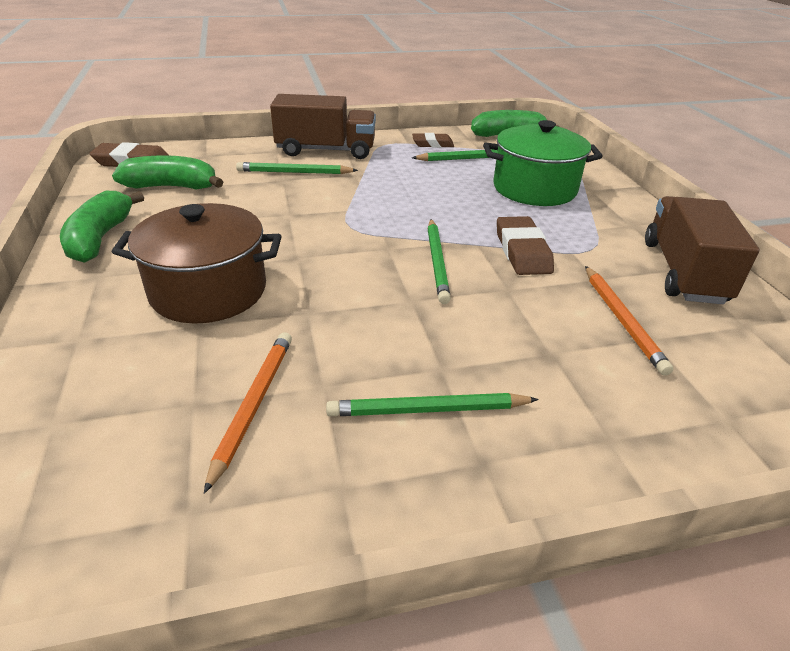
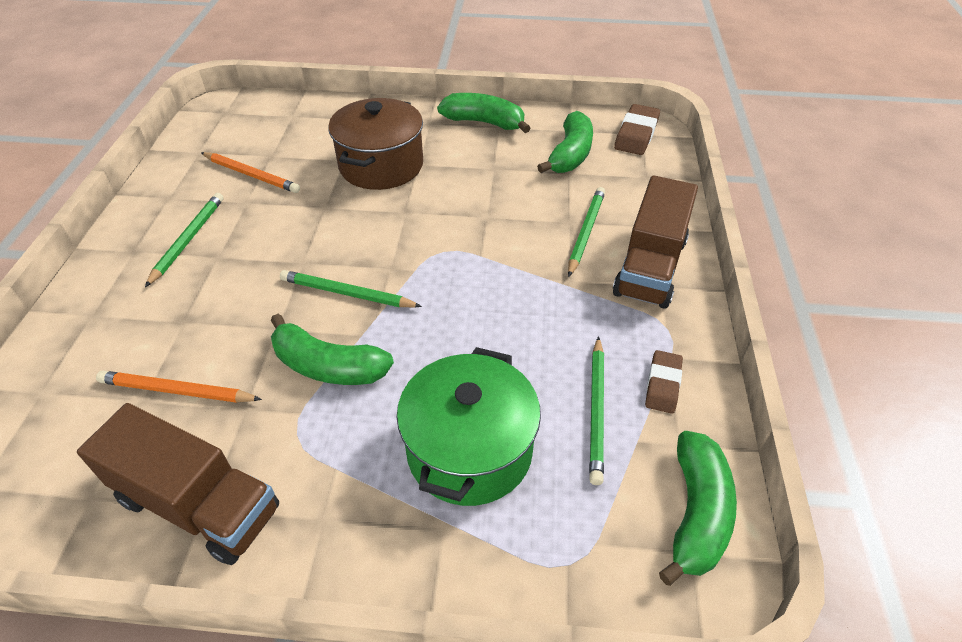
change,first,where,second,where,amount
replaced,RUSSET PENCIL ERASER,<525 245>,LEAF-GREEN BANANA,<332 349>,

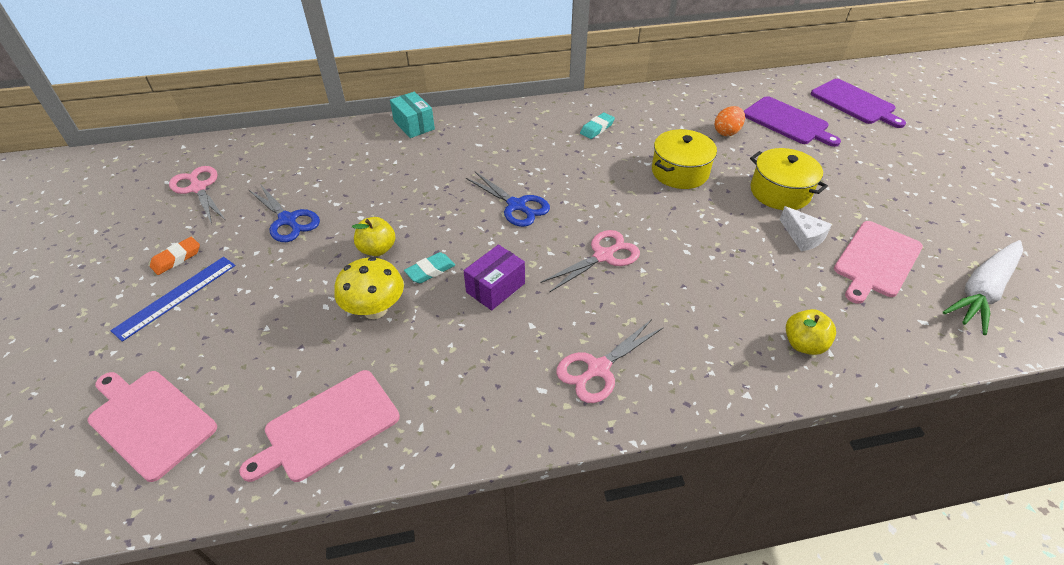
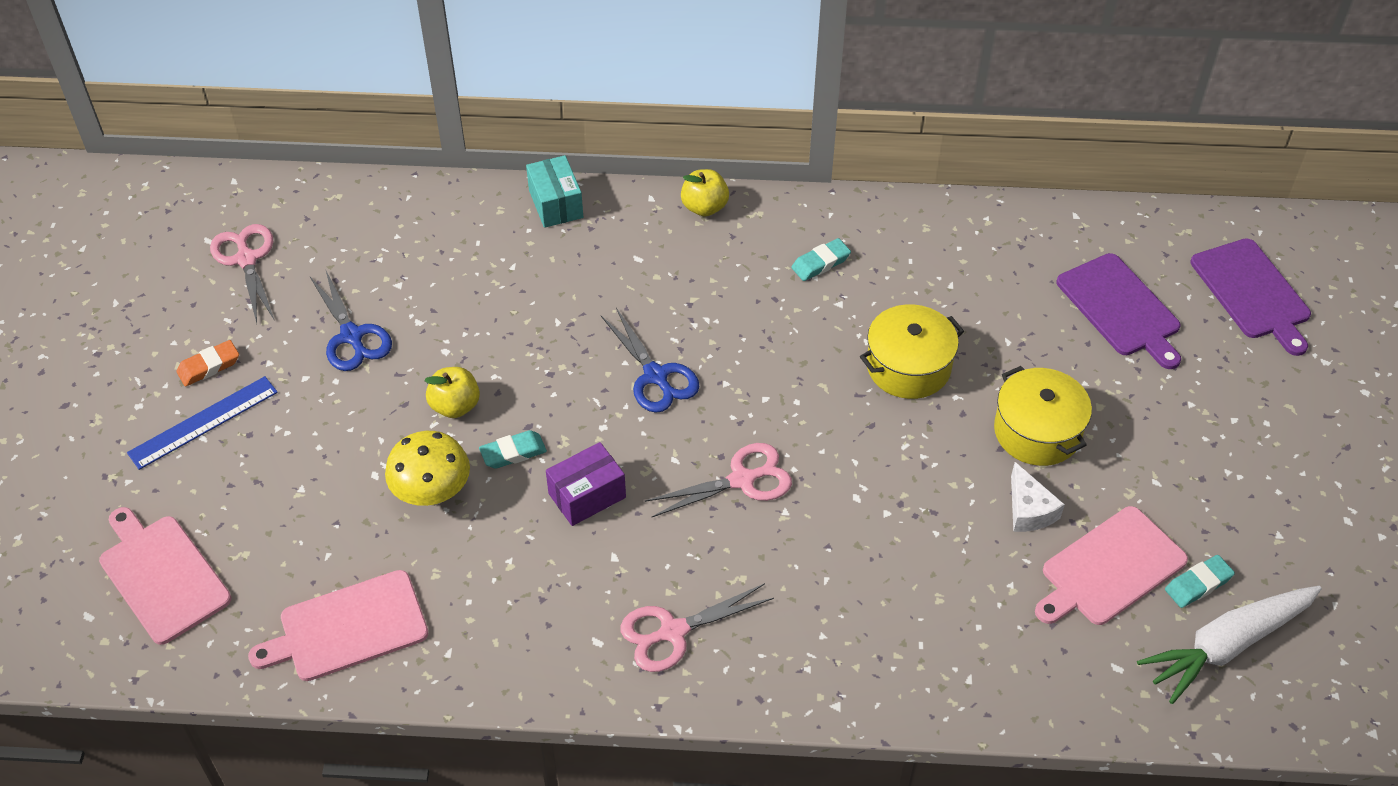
change,first,where,second,where,amount
moved,BRIGHT YELLOW APPLE FRUIT,<811 332>,,<705 193>,
added,,,TURQUOISE PENCIL ERASER,<1200 581>,
removed,ORANGE TOY EGG,<730 121>,,,

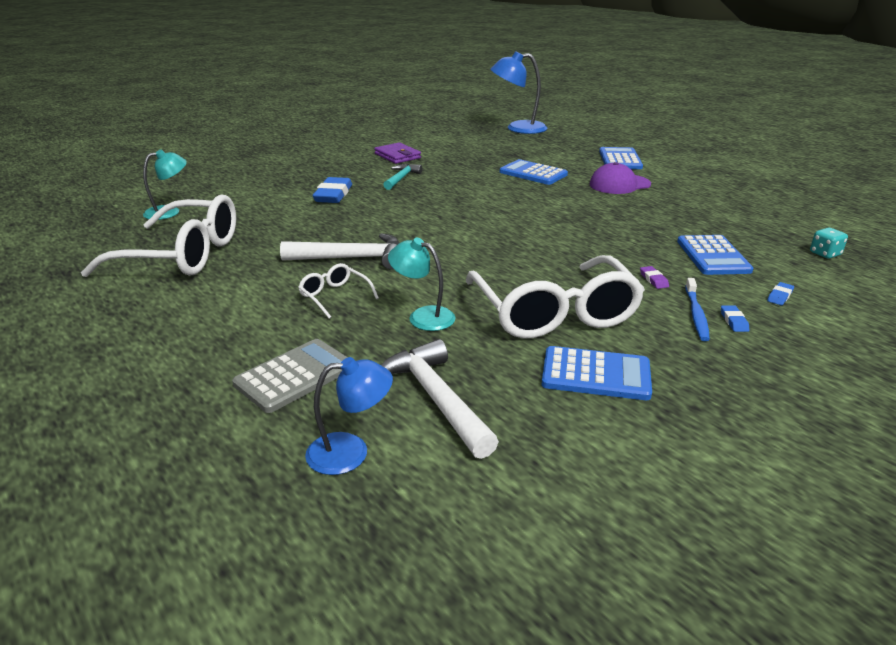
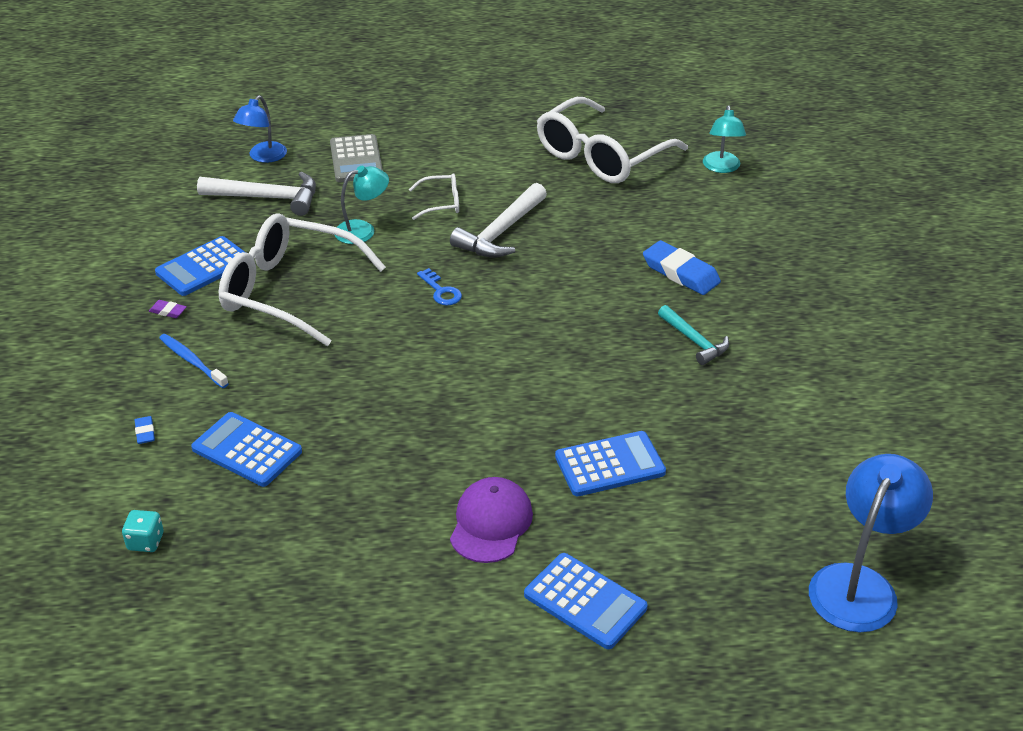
change,first,where,second,where,amount
moved,ROYAL PURPLE PENCIL ERASER,<654 277>,,<168 309>,
added,,,ROYAL BLUE DOOR KEY,<439 286>,
removed,ROYAL PURPLE WALLET,<397 153>,,,
removed,ROYAL BLUE PENCIL ERASER,<735 318>,,,

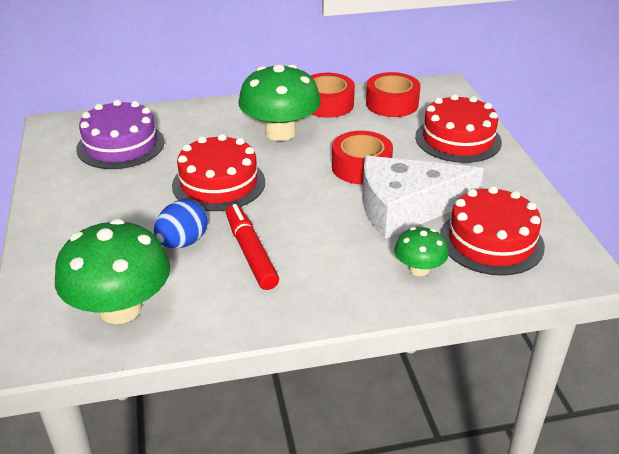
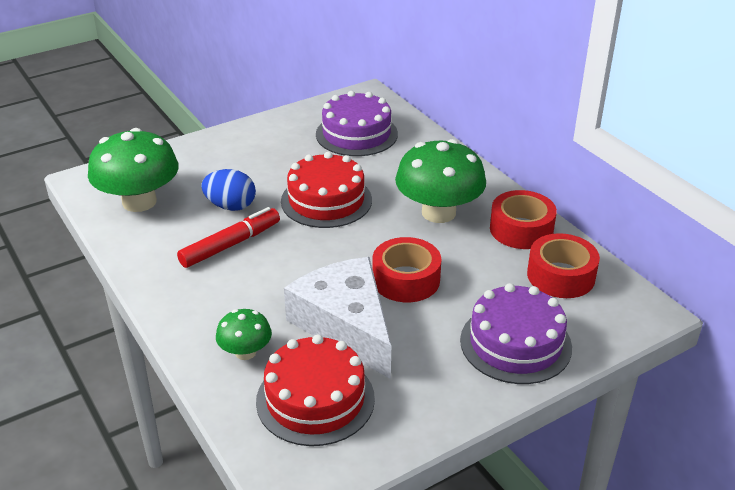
change,first,where,second,where,amount
recoloured,RED CAKE,<458 128>,ROYAL PURPLE CAKE,<516 333>,

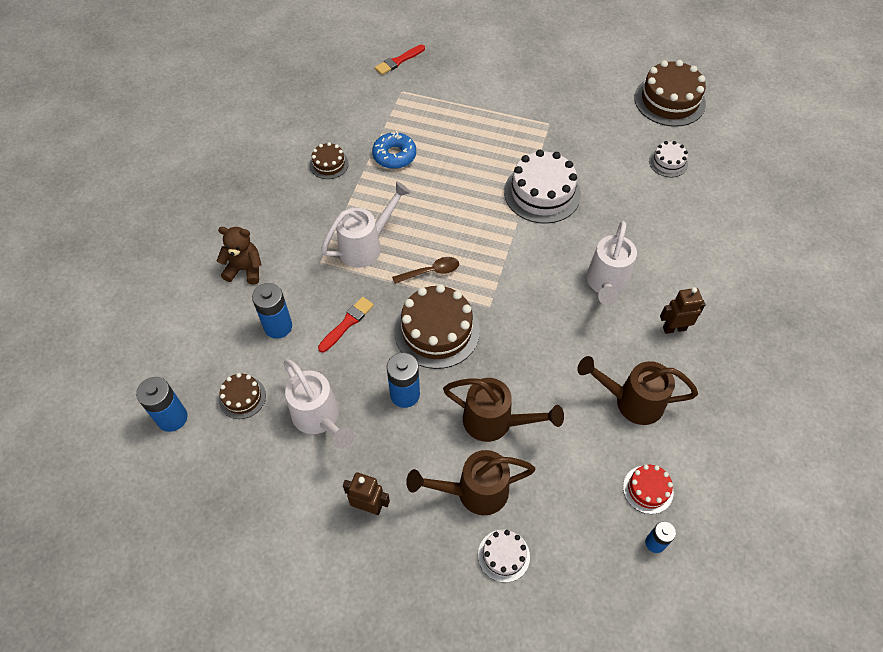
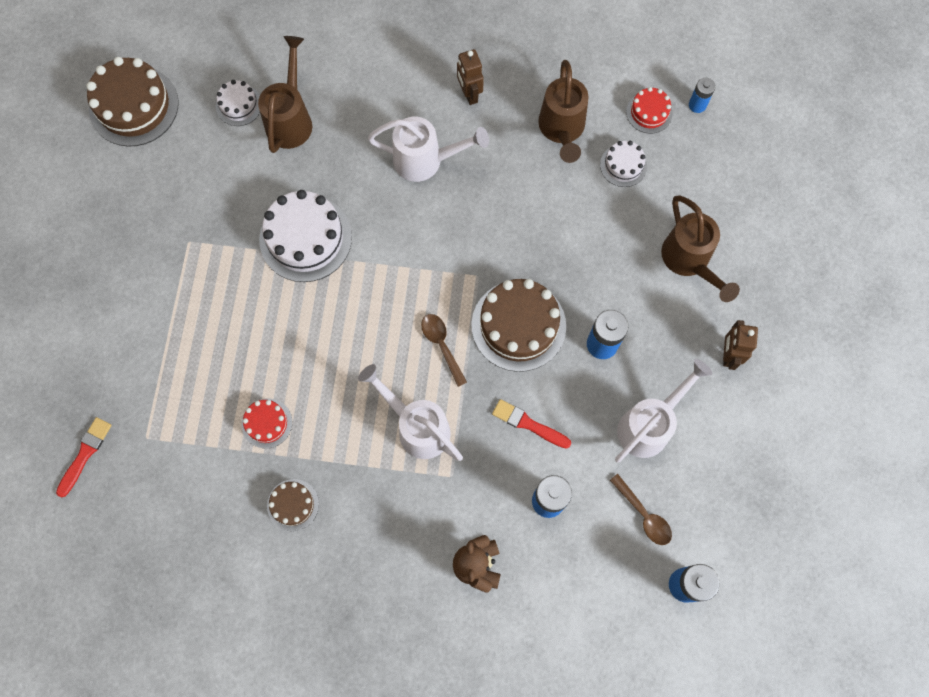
change,first,where,second,where,amount
turned,RED BRUSH,<400 60>,,<84 457>,105 degrees counterclockwise
replaced,ROYAL BLUE DONUT,<394 150>,RED CAKE,<267 423>,
moved,RUSSET WATERING CAN,<503 410>,,<285 94>,
moved,SNOW-WHITE CAKE,<504 556>,,<623 164>,
replaced,RUSSET CAKE,<242 396>,RUSSET TEASPOON,<641 509>,

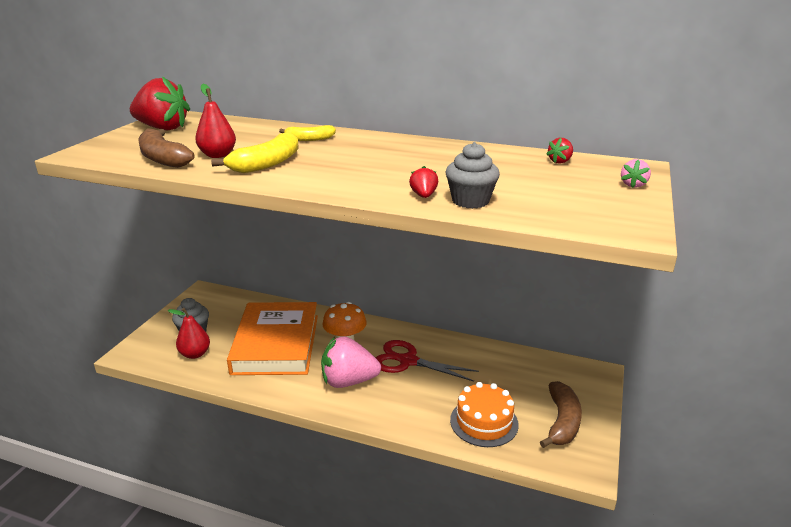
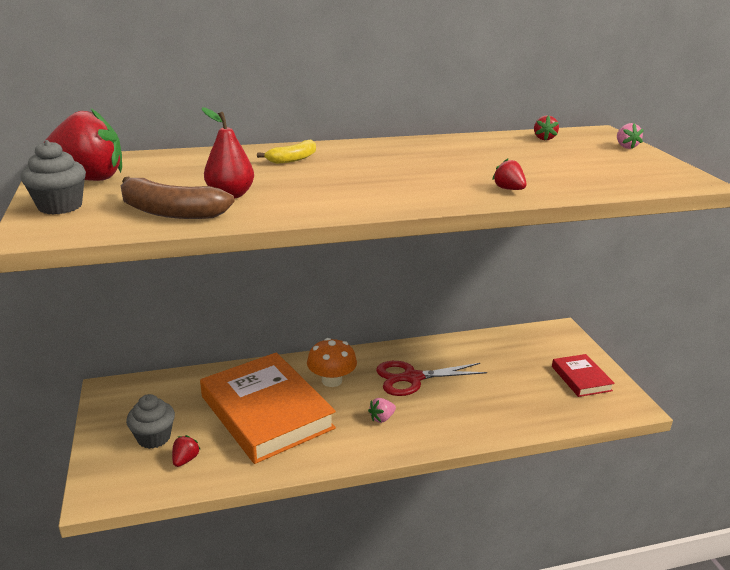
change,first,where,second,where,amount
moved,GRAY CUPCAKE,<472 175>,,<53 177>,
replaced,RED PEAR,<188 333>,RED STRAWBERRY,<186 451>,
resized,PINK STRAWBERRY,<351 362>,,<382 410>,x0.44
replaced,RUSSET BANANA,<561 414>,RED HARDBACK,<583 375>,
removed,BRIGHT YELLOW BANANA,<255 152>,,,
removed,ORANGE CAKE,<484 414>,,,

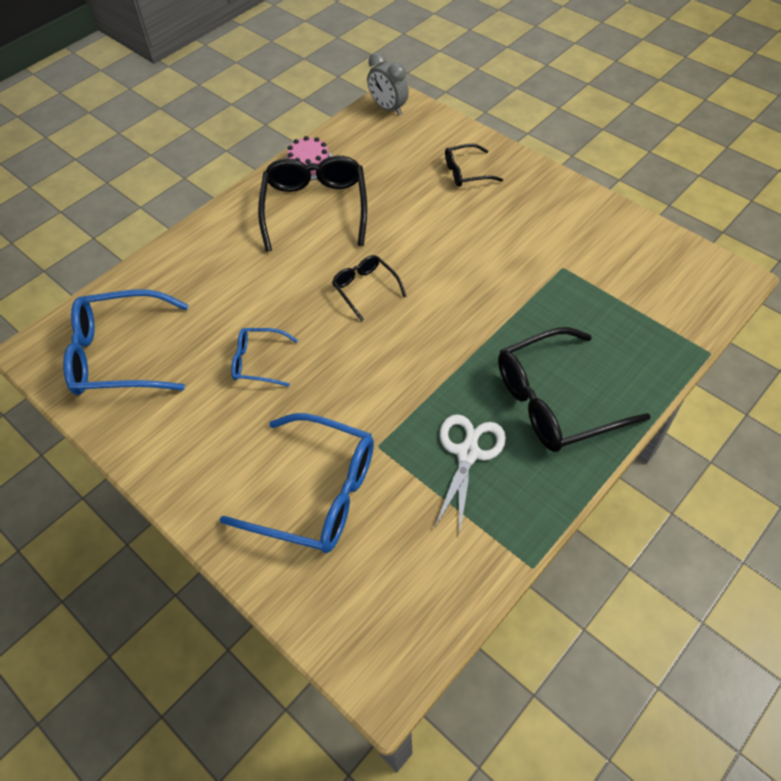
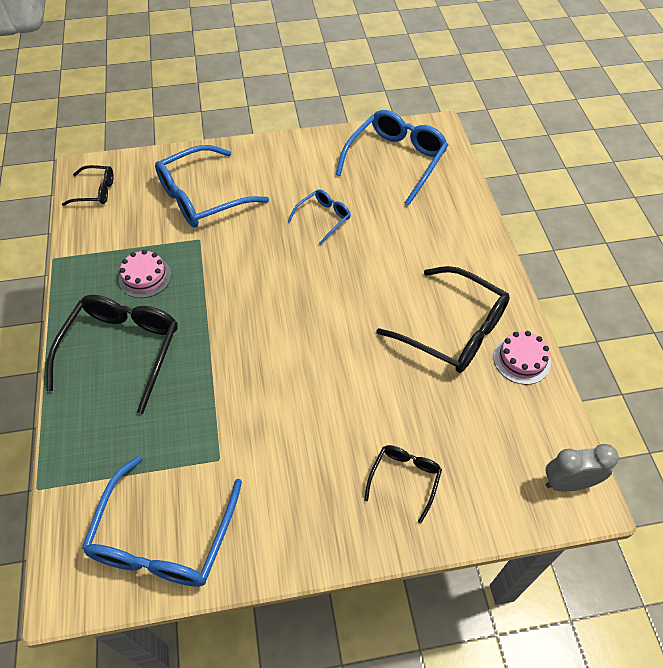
change,first,where,second,where,amount
moved,JET-BLACK EYEGLASSES,<369 288>,,<88 185>,
added,,,ROYAL BLUE EYEGLASSES,<162 521>,
replaced,SNOW-WHITE SCISSORS,<470 472>,PINK CAKE,<145 274>,

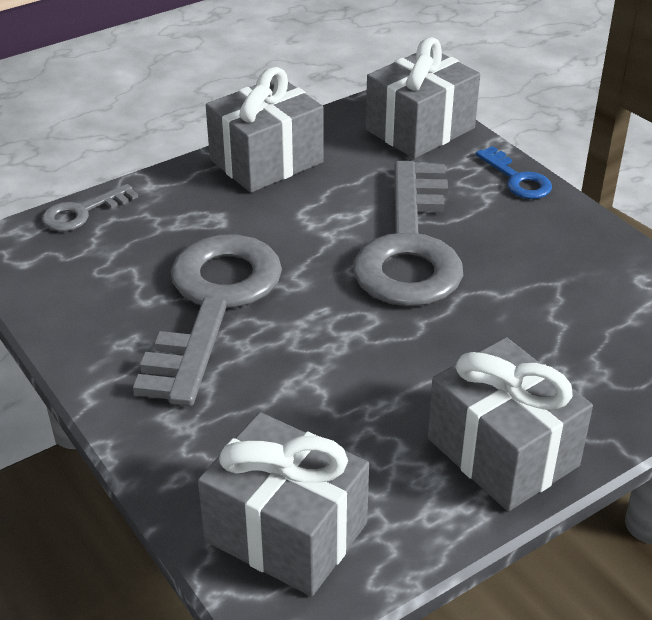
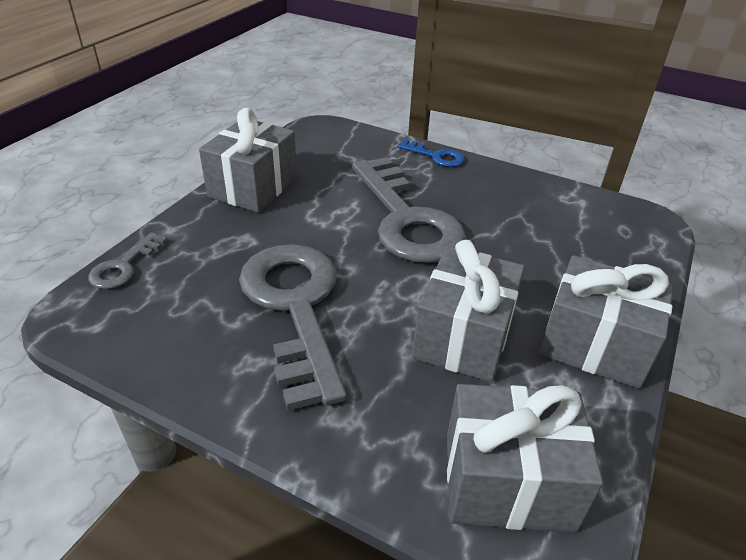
change,first,where,second,where,amount
moved,GRAY PRESENT,<423 98>,,<468 311>,

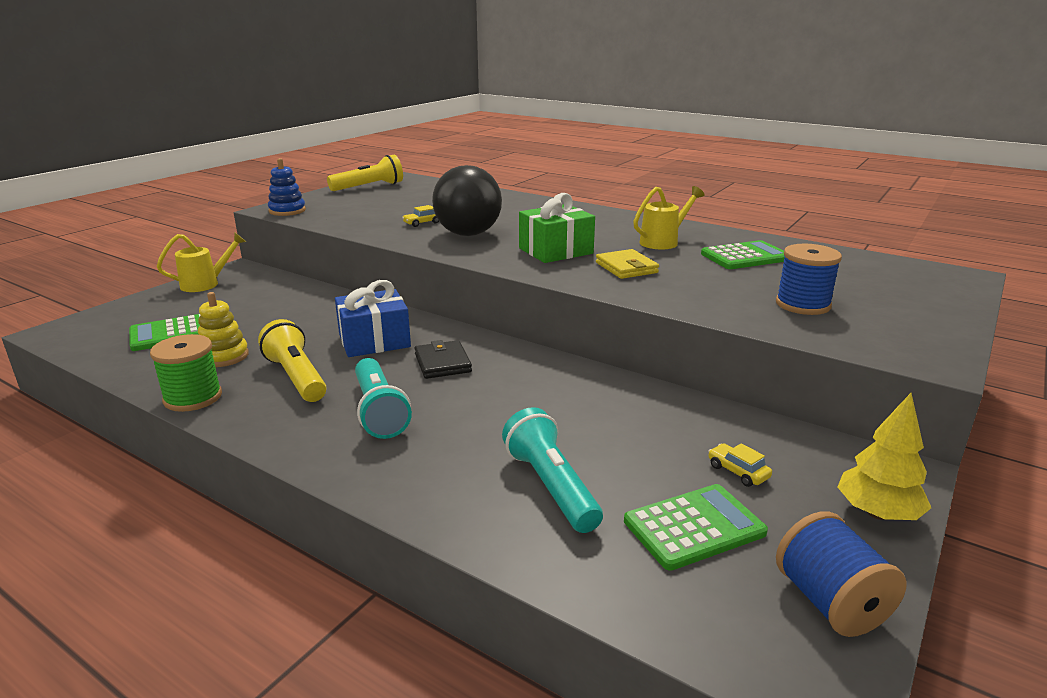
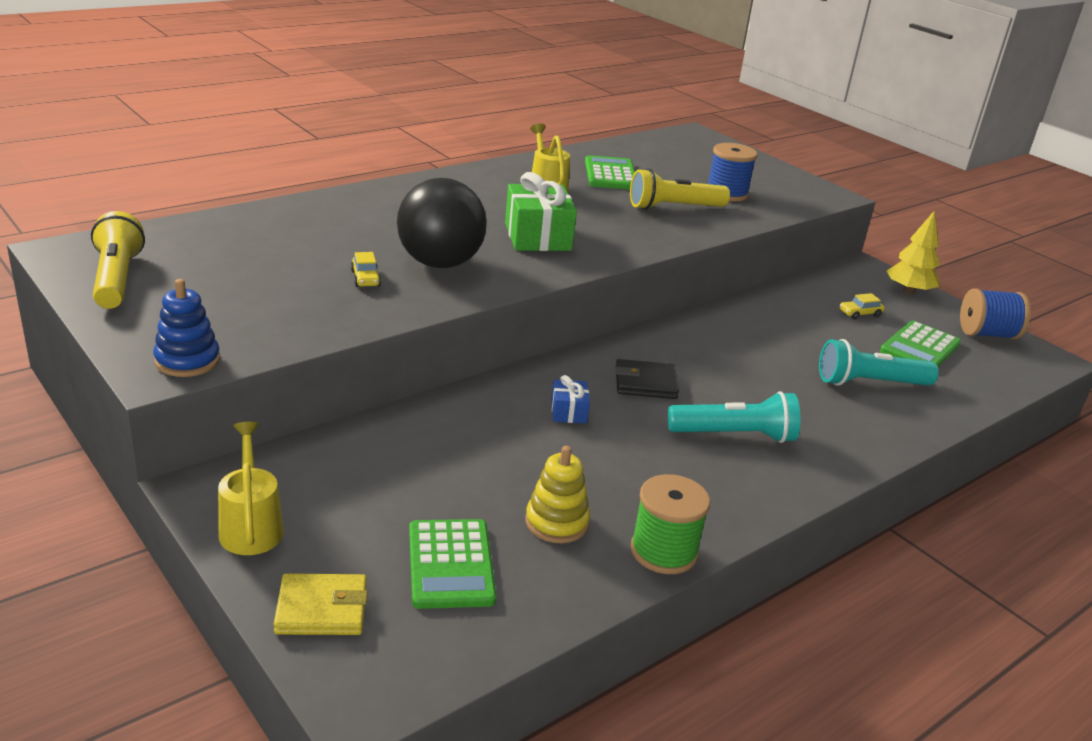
change,first,where,second,where,amount
moved,BRIGHT YELLOW WALLET,<627 264>,,<321 604>,
resized,ROYAL BLUE PRESENT,<373 318>,,<570 399>,x0.51
moved,BRIGHT YELLOW TORCH,<292 360>,,<680 189>,
turned,LEAF-GREEN CALCULATOR,<696 527>,,<920 344>,135 degrees counterclockwise

